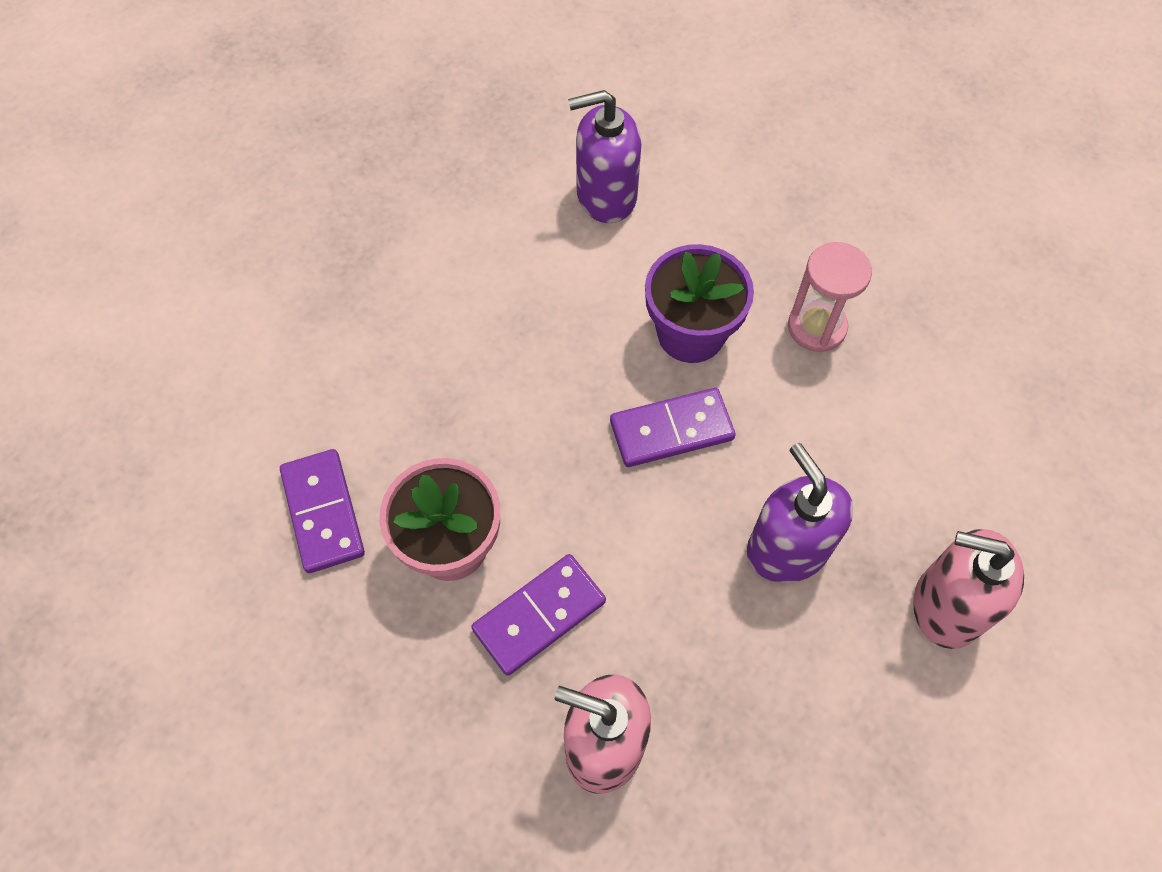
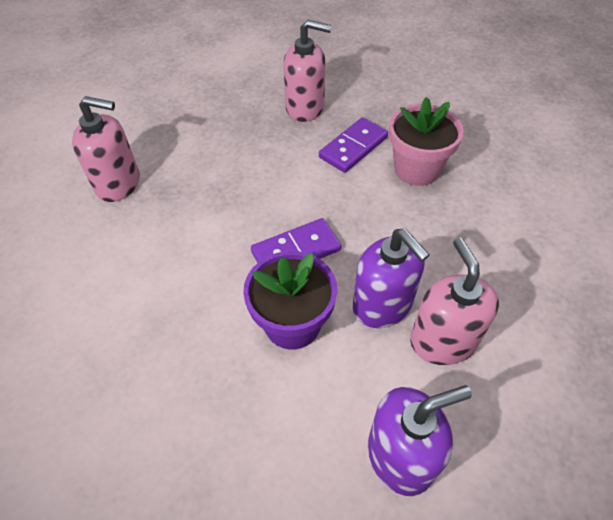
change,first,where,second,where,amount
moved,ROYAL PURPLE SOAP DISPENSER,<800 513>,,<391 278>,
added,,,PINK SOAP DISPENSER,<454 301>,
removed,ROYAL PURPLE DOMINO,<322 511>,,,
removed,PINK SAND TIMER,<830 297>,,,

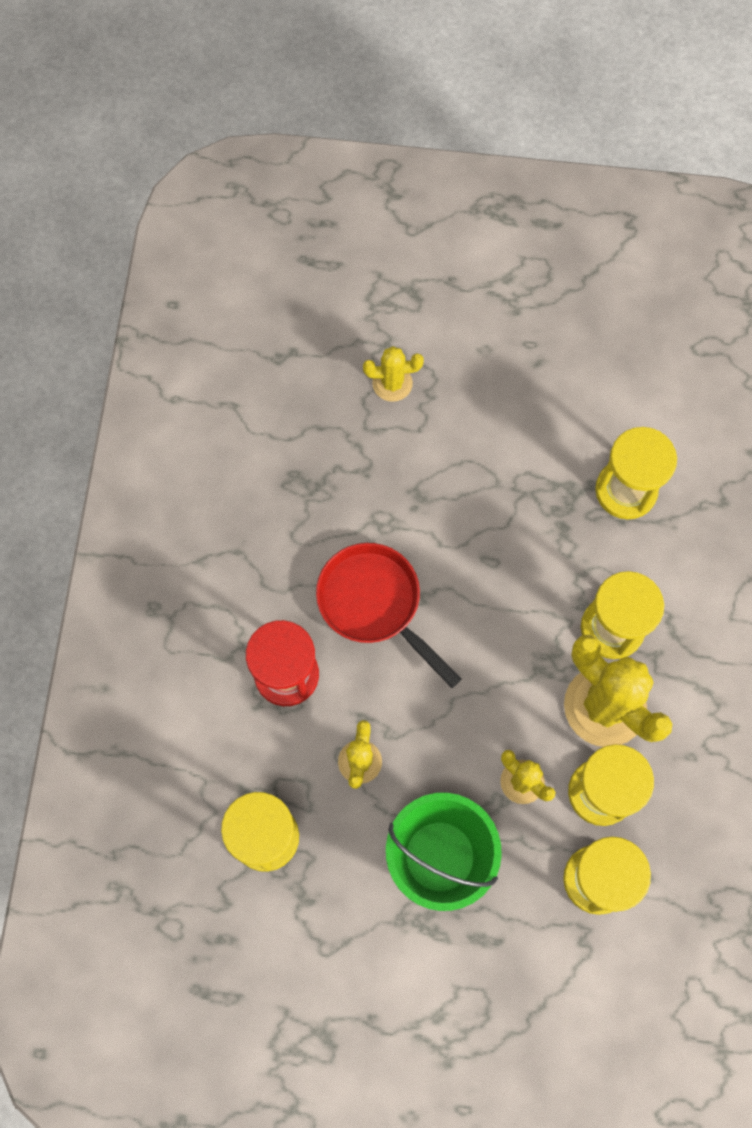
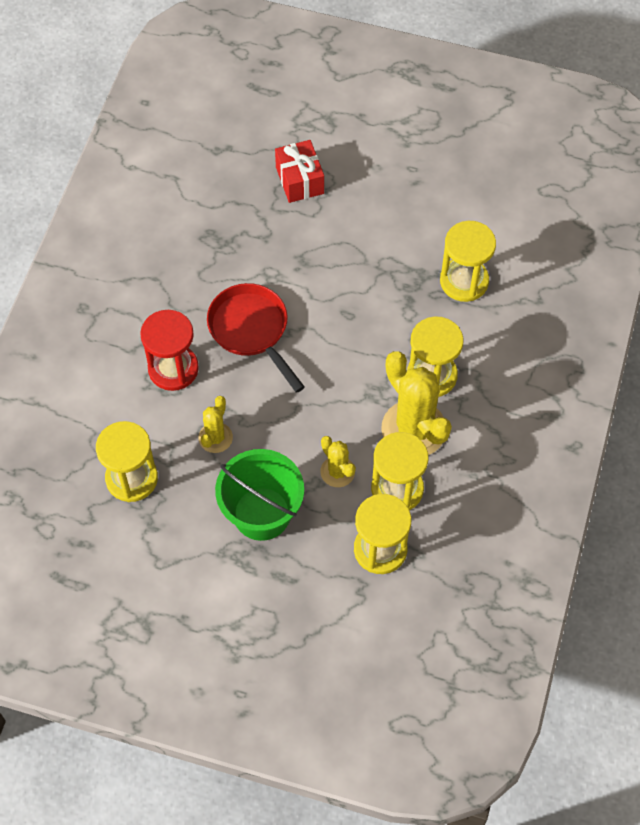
change,first,where,second,where,amount
replaced,BRIGHT YELLOW PRICKLY PLANT,<393 374>,RED PRESENT,<299 171>,

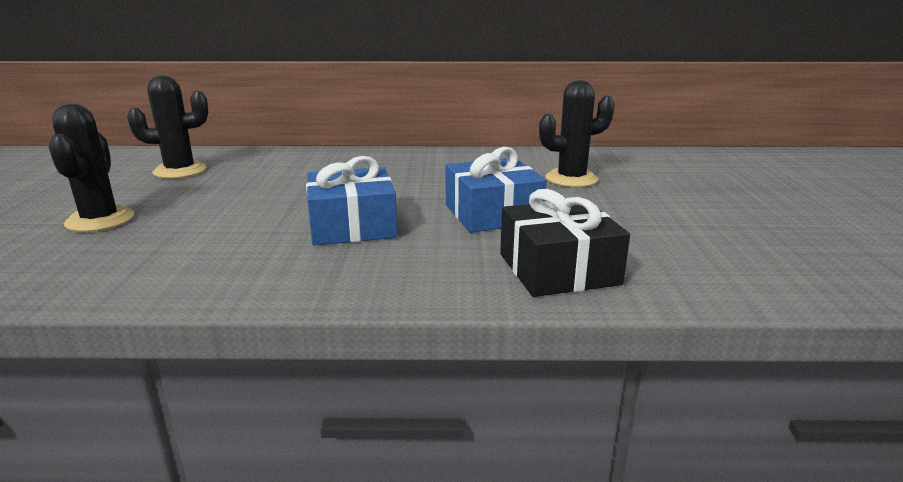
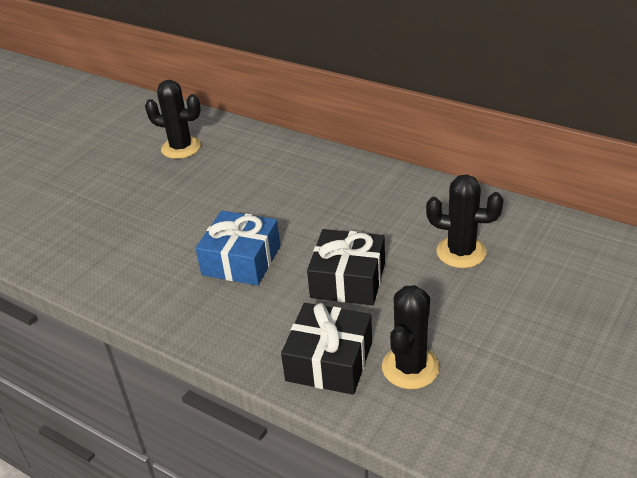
change,first,where,second,where,amount
recoloured,ROYAL BLUE PRESENT,<496 190>,JET-BLACK PRESENT,<346 267>,
moved,JET-BLACK PRICKLY PLANT,<91 168>,,<411 337>,

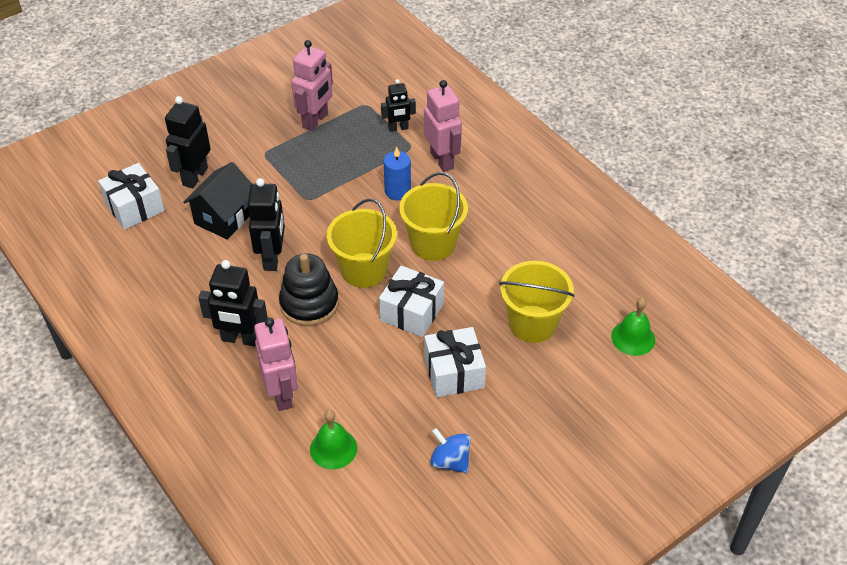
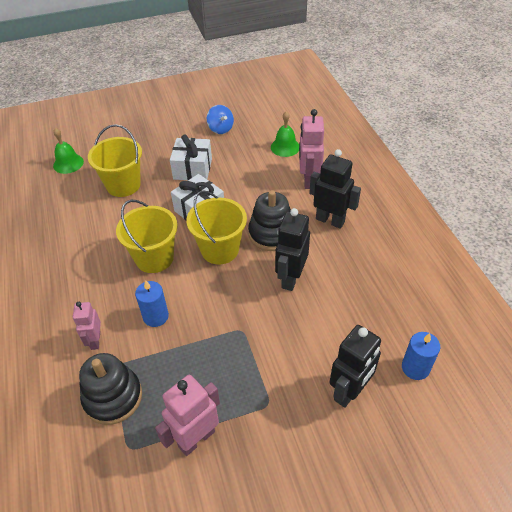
change,first,where,second,where,amount
resized,PINK TOY ROBOT,<443 126>,,<87 326>,x0.62
replaced,JET-BLACK TOY ROBOT,<398 105>,JET-BLACK STACKING TOY,<110 389>,
replaced,SNOW-WHITE PRESENT,<131 196>,ROYAL BLUE CANDLE,<421 356>,
removed,JET-BLACK TOY HOUSE,<217 200>,,,

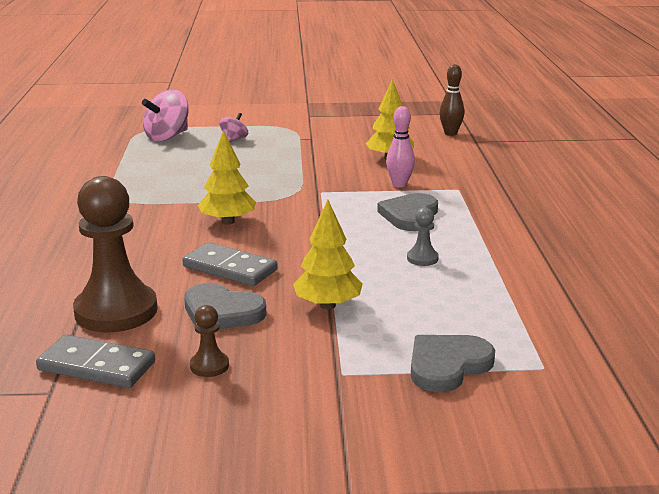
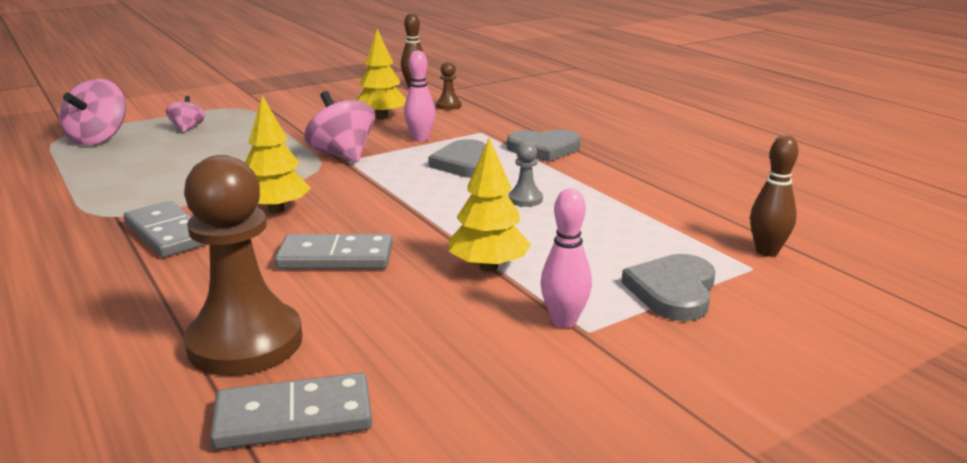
change,first,where,second,where,amount
added,,,GRAY DOMINO,<165 229>,
added,,,PINK TOY TOP,<339 126>,
moved,RUSSET GAME PAWN,<209 341>,,<449 86>,
moved,GRAY LOVE HEART,<225 306>,,<544 146>,
added,,,PINK SKITTLE,<566 258>,
added,,,RUSSET SKITTLE,<774 196>,

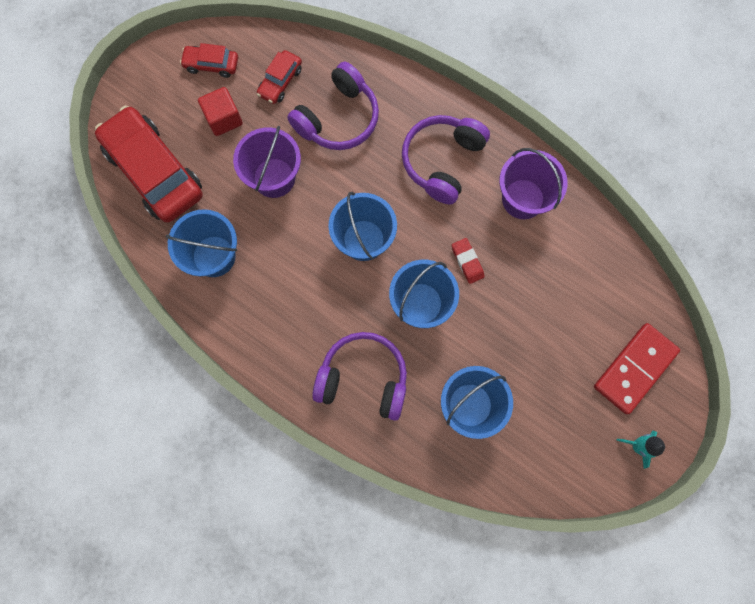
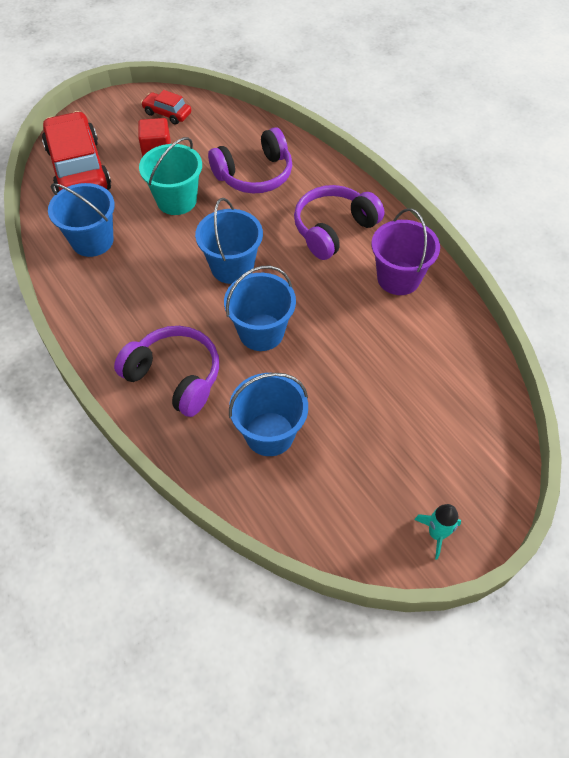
change,first,where,second,where,amount
recoloured,ROYAL PURPLE PAIL,<267 162>,TURQUOISE PAIL,<170 176>,
removed,RED AUTOMOBILE,<279 77>,,,
removed,RED PENCIL ERASER,<468 261>,,,
removed,RED DOMINO,<637 368>,,,

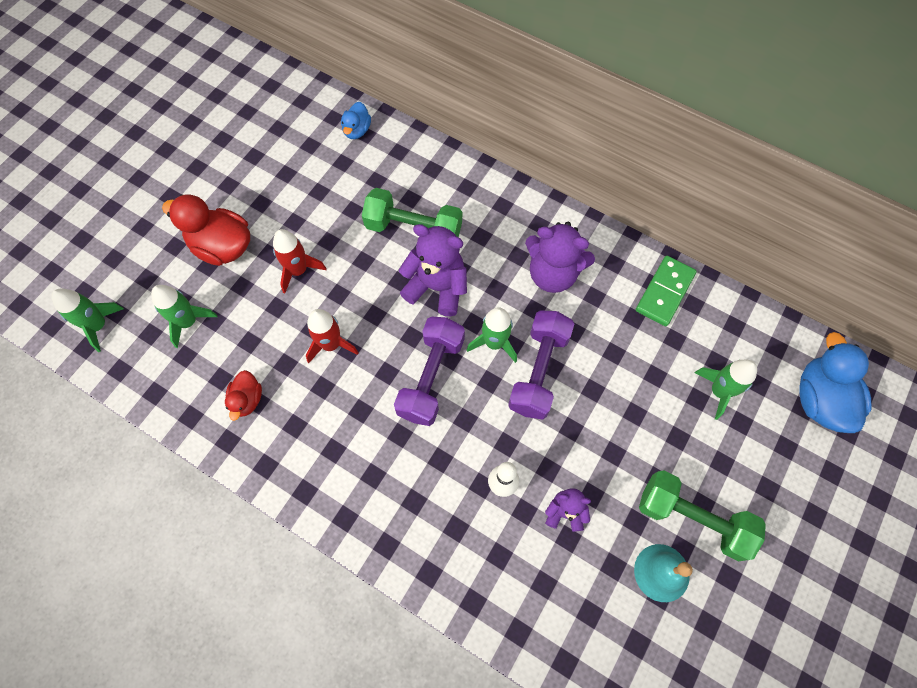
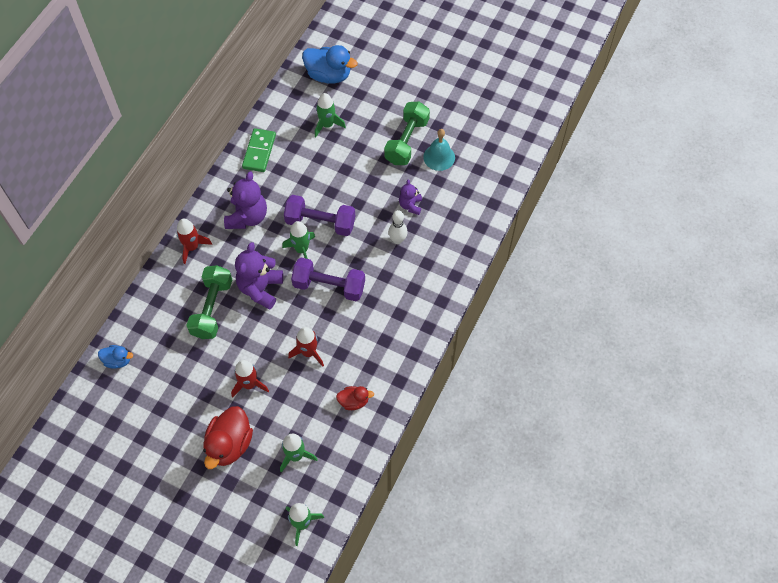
change,first,where,second,where,amount
added,,,RED ROCKET,<194 241>,
turned,LEAF-GREEN DOMINO,<666 291>,,<259 150>,75 degrees clockwise
turned,ROYAL BLUE TOY DUCK,<835 382>,,<330 64>,150 degrees counterclockwise

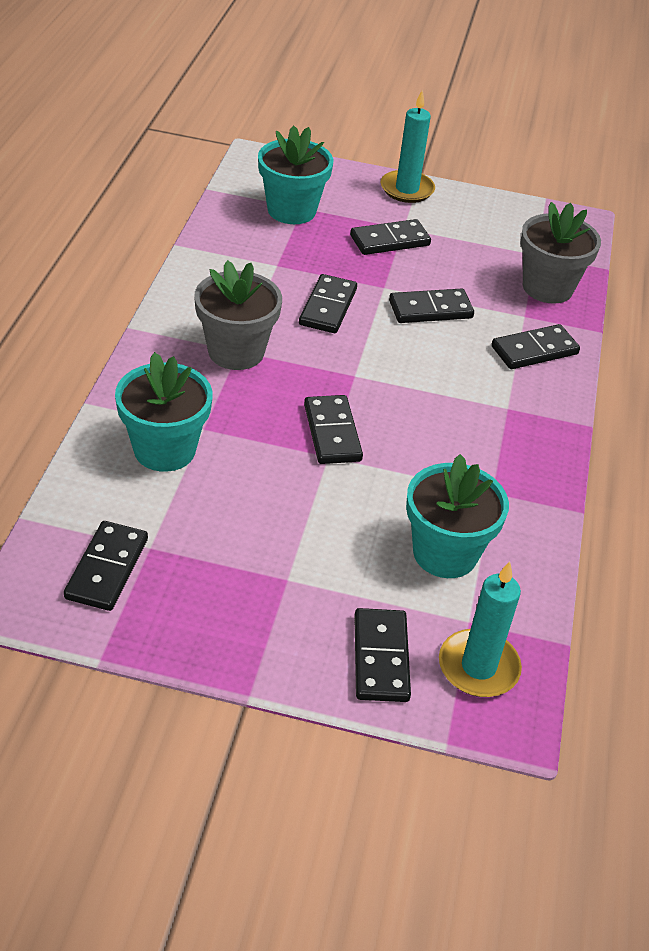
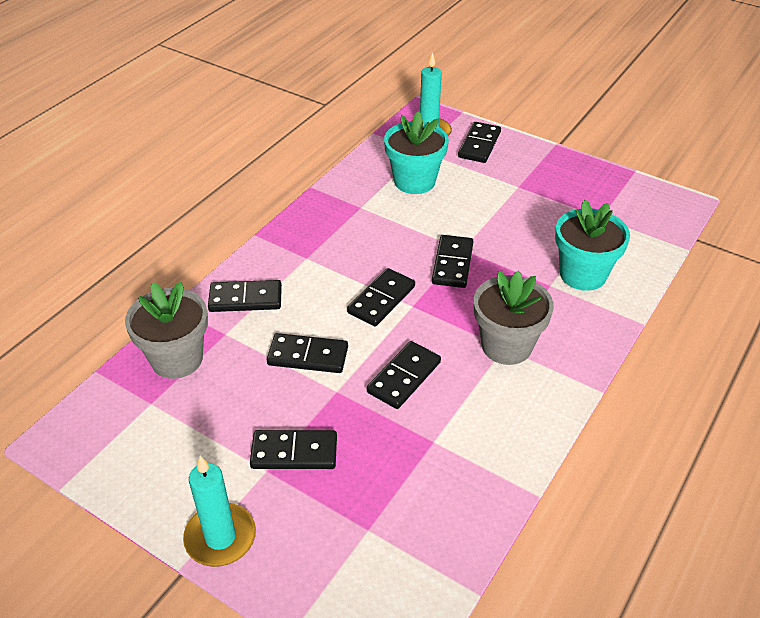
change,first,where,second,where,amount
moved,JET-BLACK DOMINO,<106 566>,,<381 297>,
removed,TURQUOISE PLANT POT,<295 174>,,,

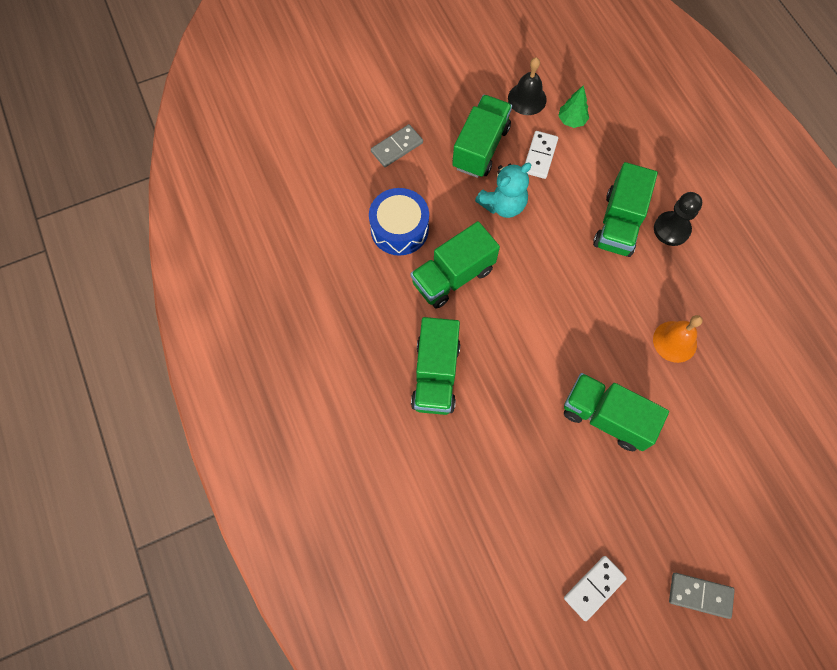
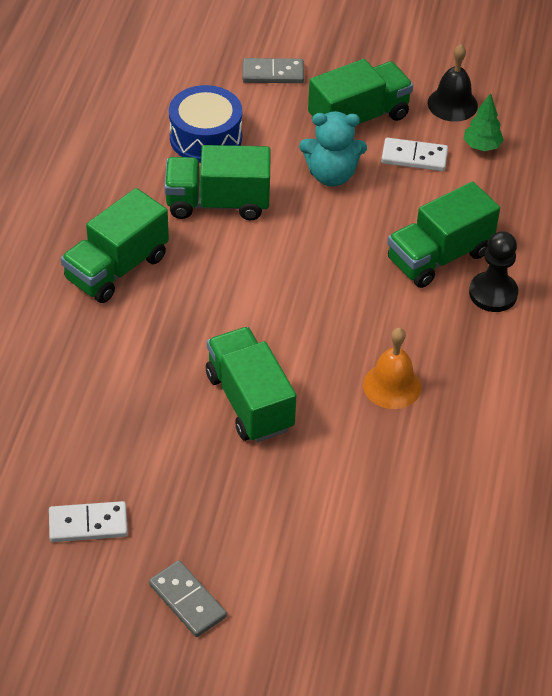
change,first,where,second,where,amount
turned,SNOW-WHITE DOMINO,<541 155>,,<414 154>,45 degrees clockwise

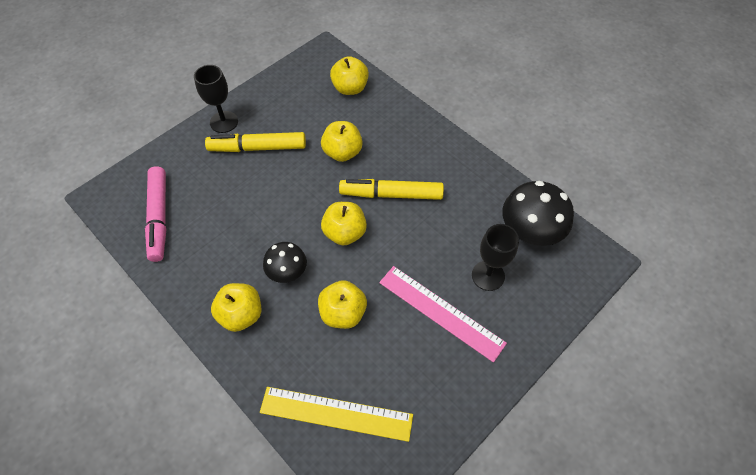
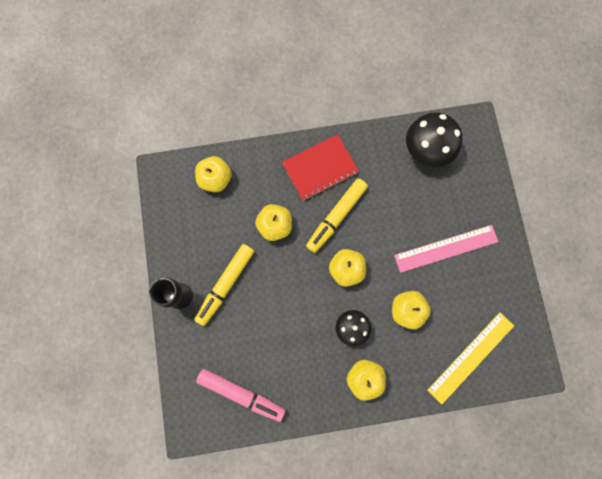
change,first,where,second,where,amount
added,,,RED NOTEPAD,<320 167>,
removed,JET-BLACK WINE GLASS,<495 257>,,,

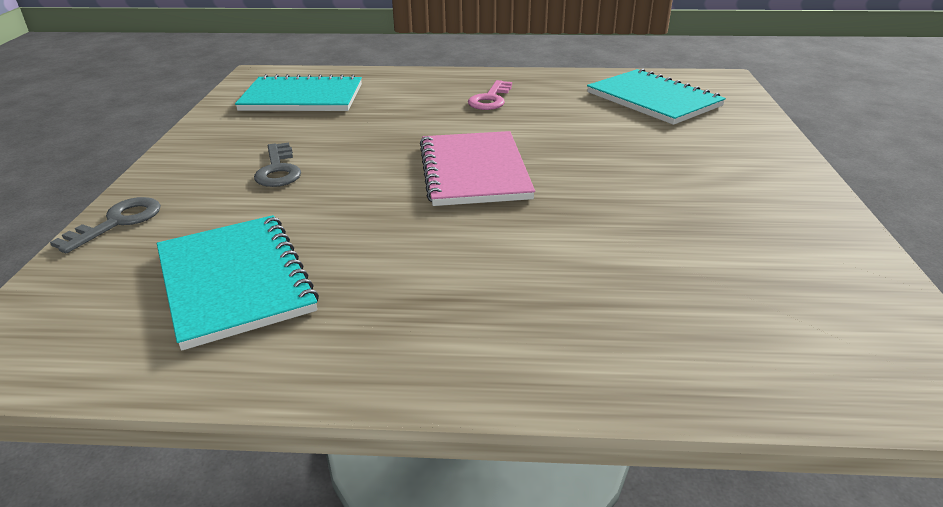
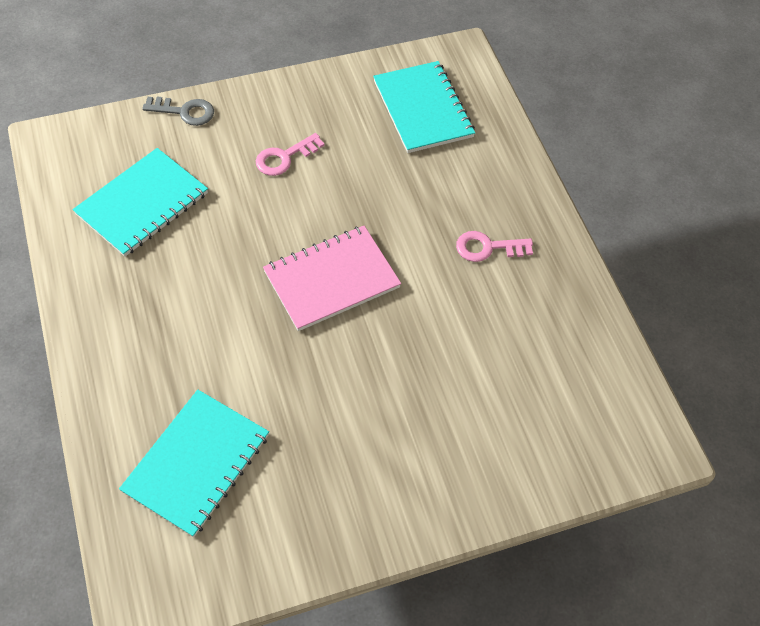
change,first,where,second,where,amount
moved,TURQUOISE NOTEPAD,<656 97>,,<194 463>,
recoloured,GRAY DOOR KEY,<277 165>,PINK DOOR KEY,<290 154>,

